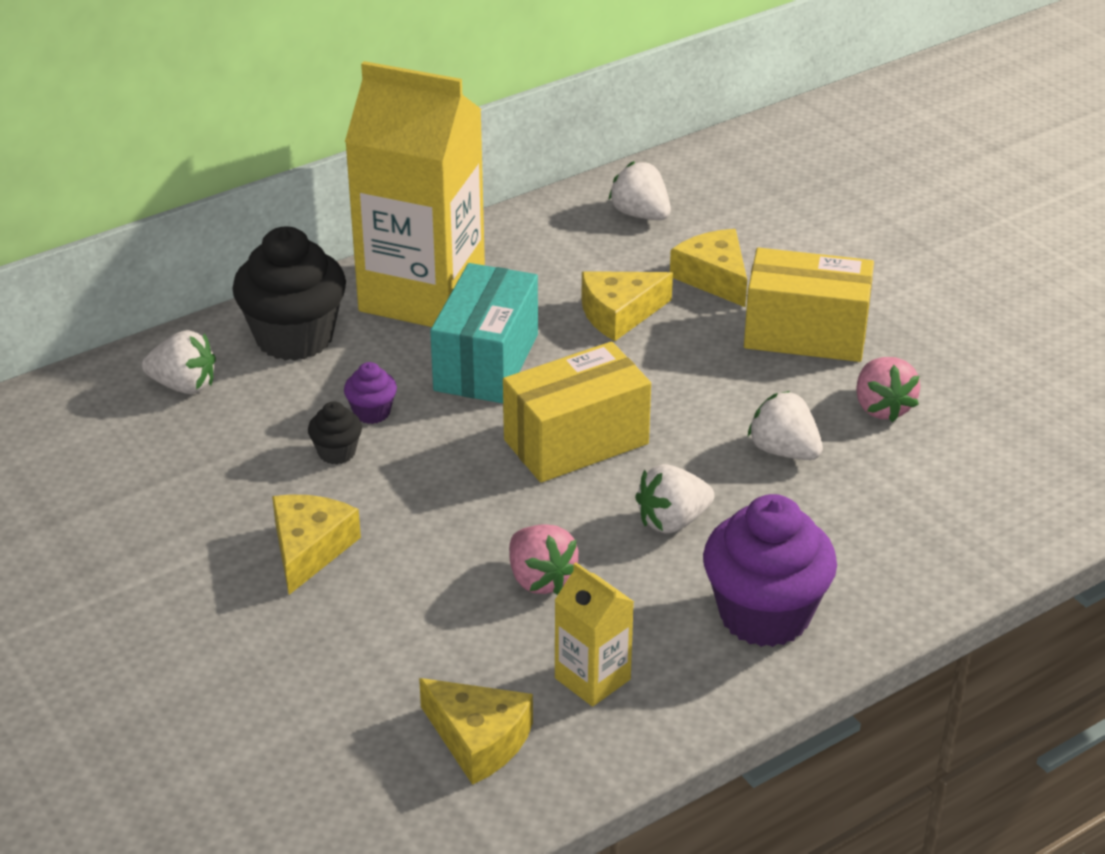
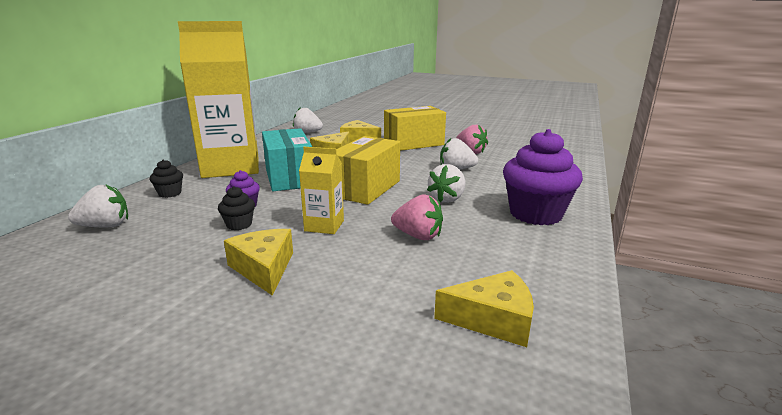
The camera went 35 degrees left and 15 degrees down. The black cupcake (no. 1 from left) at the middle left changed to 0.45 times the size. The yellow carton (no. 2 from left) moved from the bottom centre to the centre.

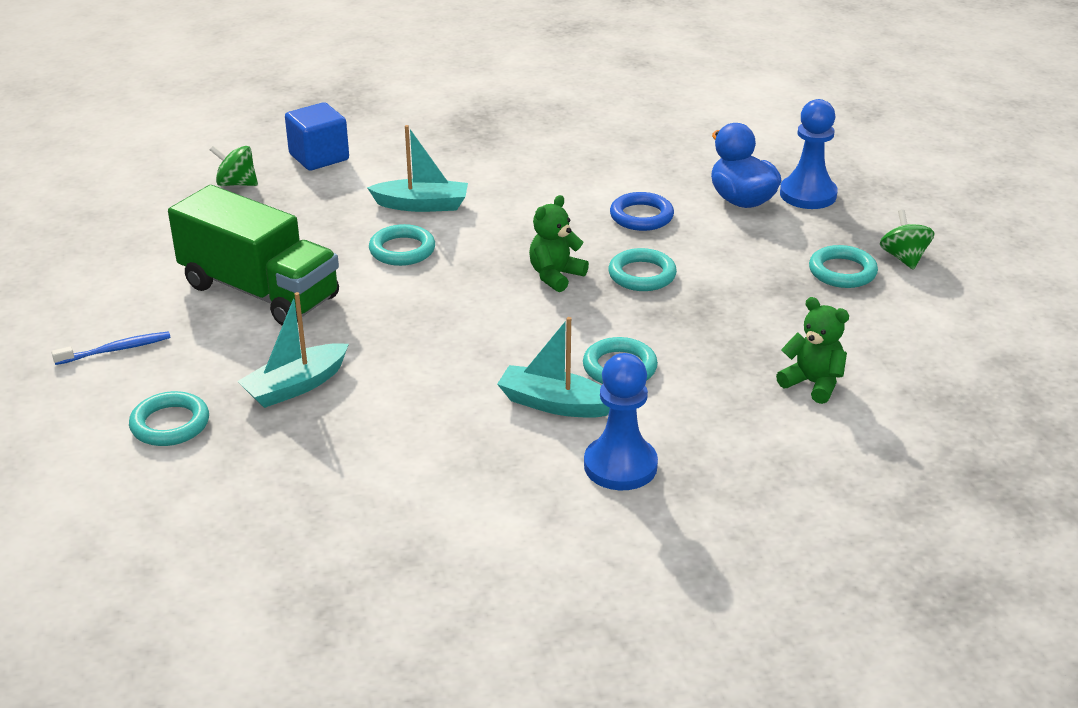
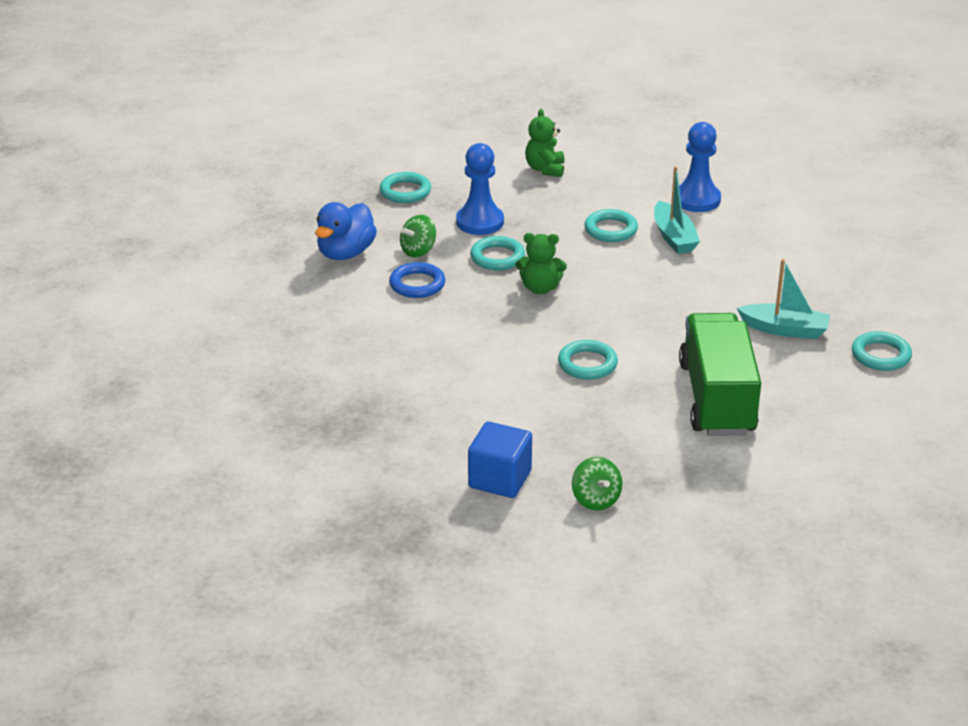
The camera went 125 degrees left and 0 degrees up. The blue pawn (no. 2 from left in the first image) moved from the top right to the top centre. The turquoise boat (no. 2 from left) at the top centre disappeared. The green spinning top (no. 2 from left in the first image) moved from the middle right to the top centre. The blue toothbrush at the middle left disappeared.

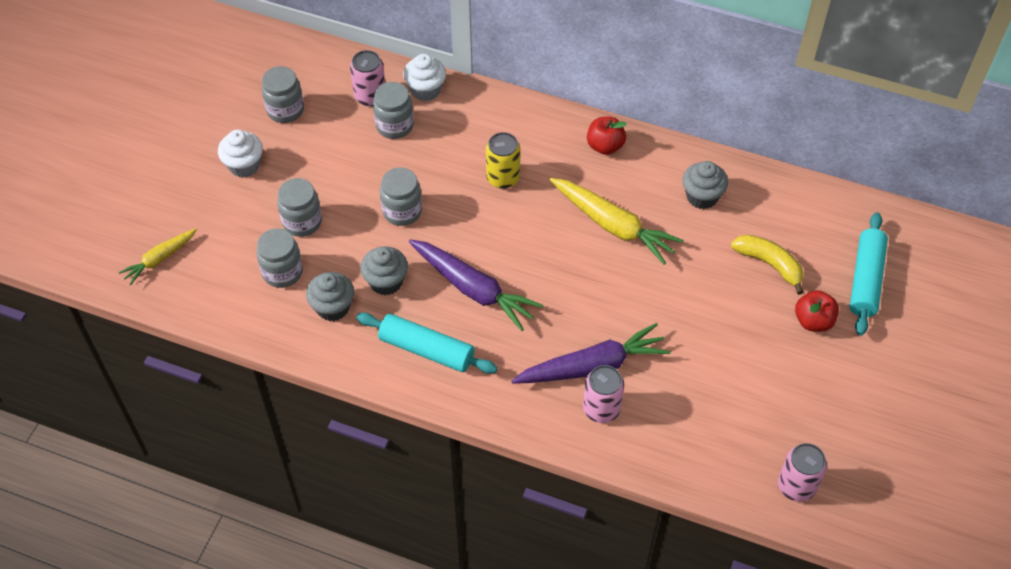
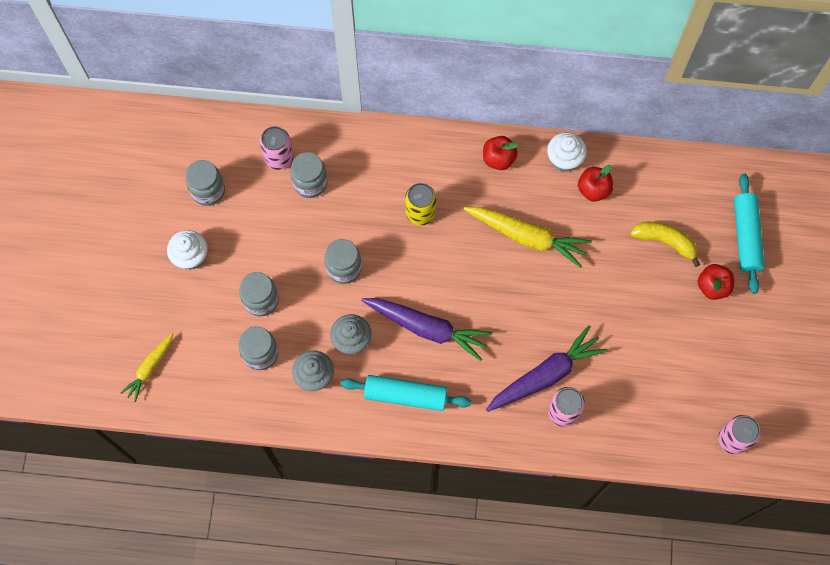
The camera went 15 degrees left and 15 degrees up. The white cupcake (no. 2 from left) moved from the top centre to the top right. The grey cupcake (no. 3 from left) at the top right was replaced by the red apple (no. 2 from left) at the top right.

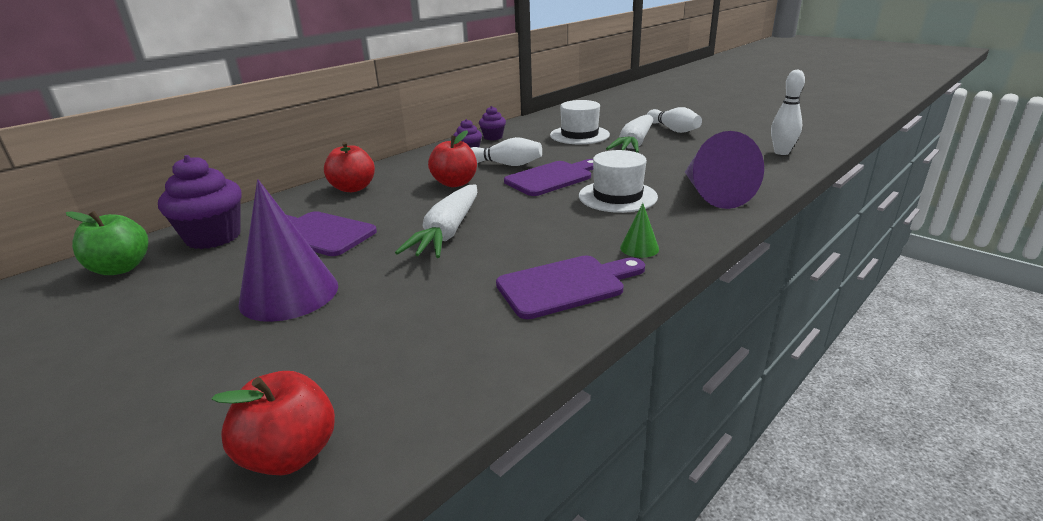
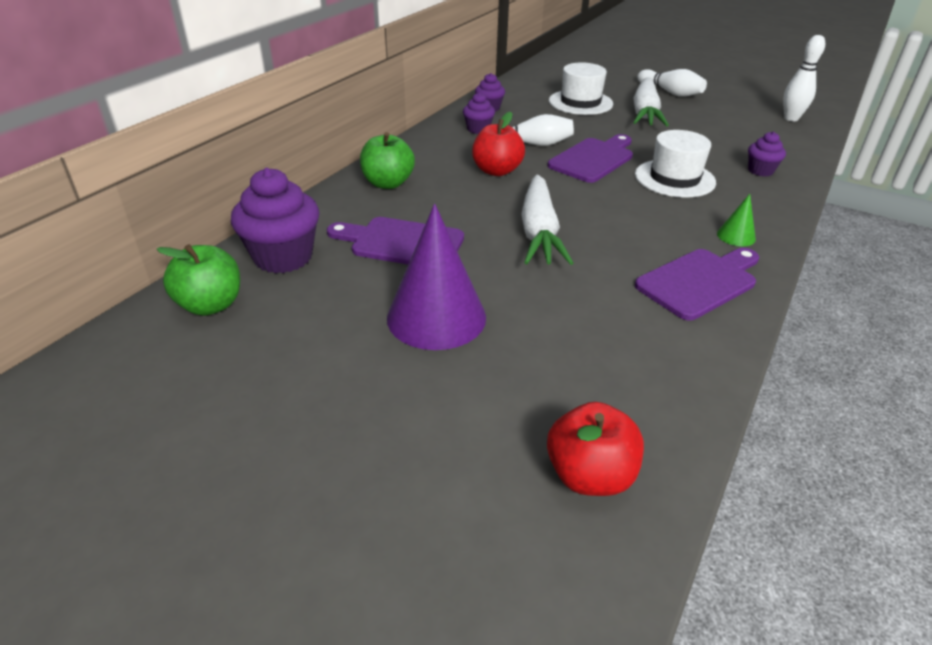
The camera went 15 degrees left and 10 degrees up. The purple cone (no. 2 from left) at the top right was replaced by the purple cupcake (no. 4 from left) at the top right. The red apple (no. 2 from left) at the top centre became the green apple (no. 2 from left) at the top centre.

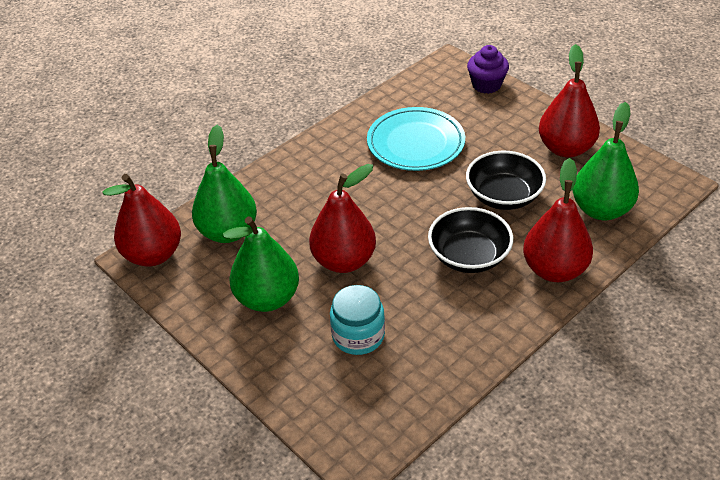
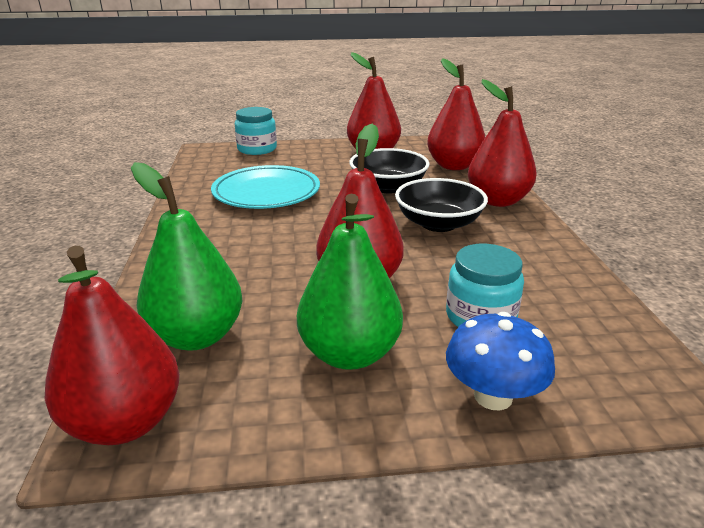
The camera went 55 degrees left and 15 degrees down. The purple cupcake at the top right was replaced by the turquoise jar (no. 1 from left) at the top centre. The green pear (no. 3 from left) at the middle right became the red pear (no. 4 from left) at the top centre. The blue mushroom at the bottom right appeared.

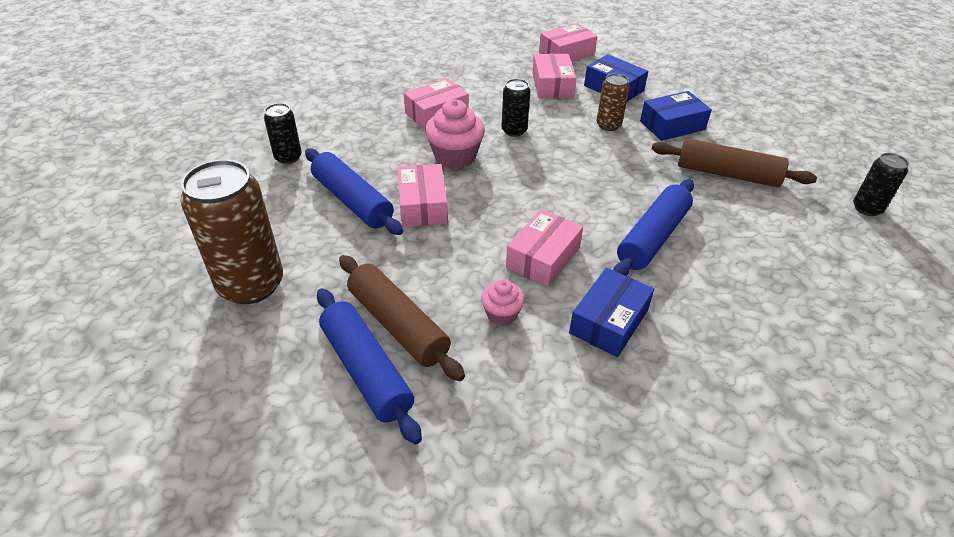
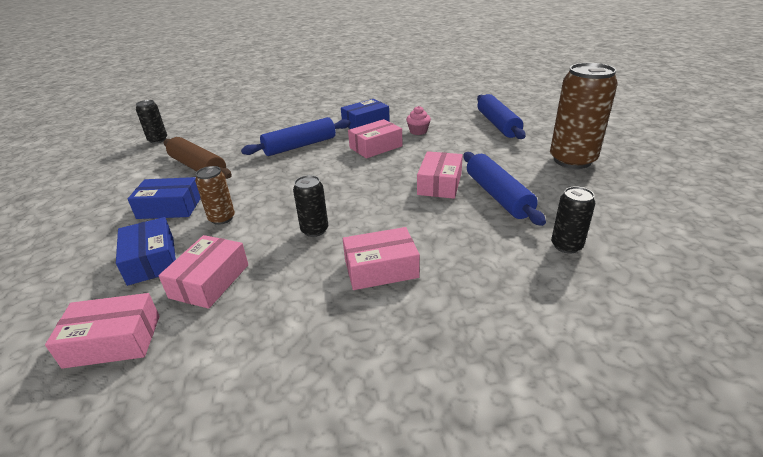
The camera went 155 degrees left and 10 degrees down. The pink cupcake (no. 1 from left) at the top centre disappeared. The brown rolling pin (no. 1 from left) at the centre disappeared.

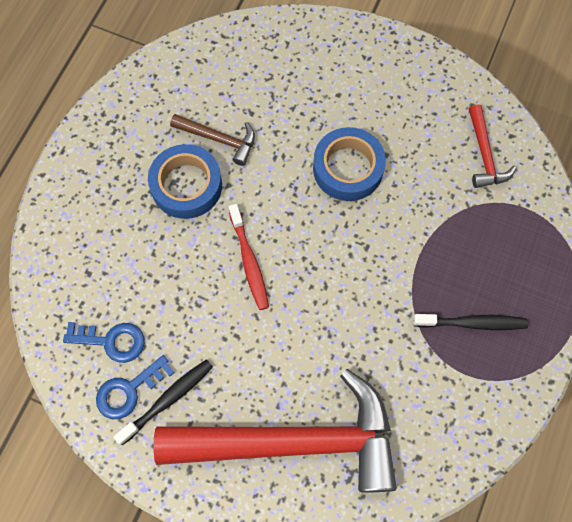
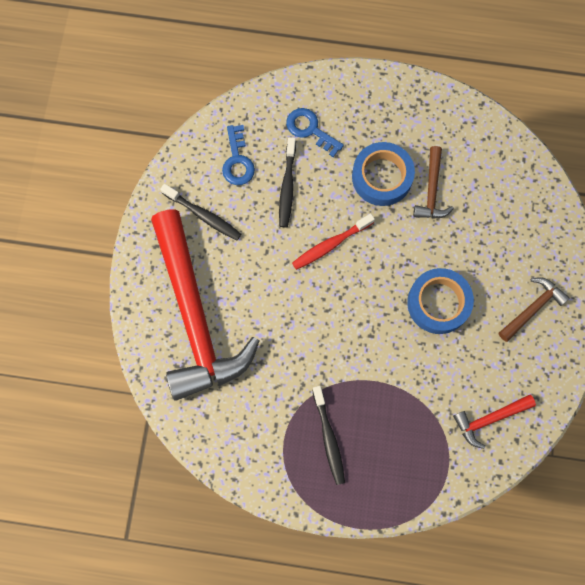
The camera went 75 degrees right and 5 degrees up. The blue key (no. 2 from left) moved from the bottom left to the top centre. The black toothbrush (no. 2 from left) at the top centre appeared. The brown hammer (no. 2 from left) at the middle right appeared.

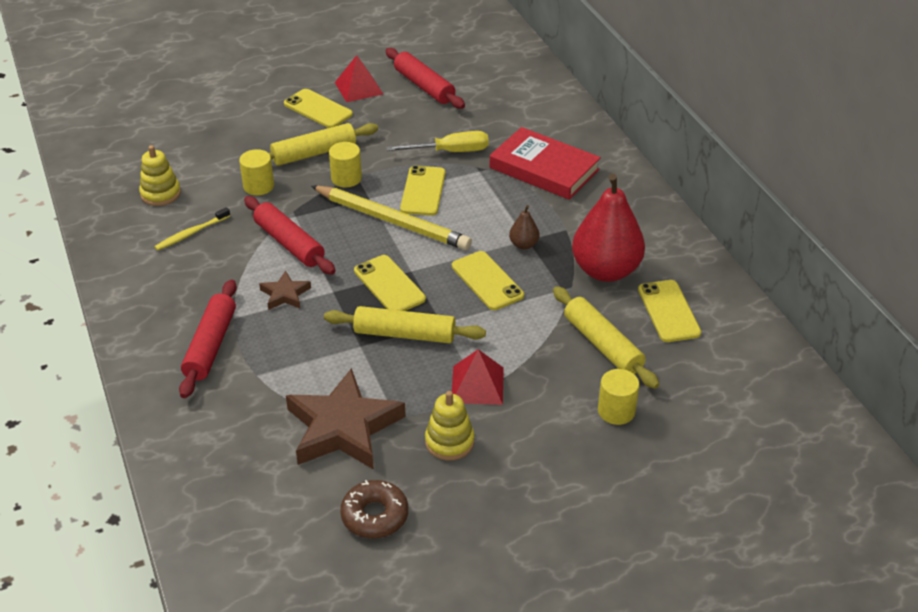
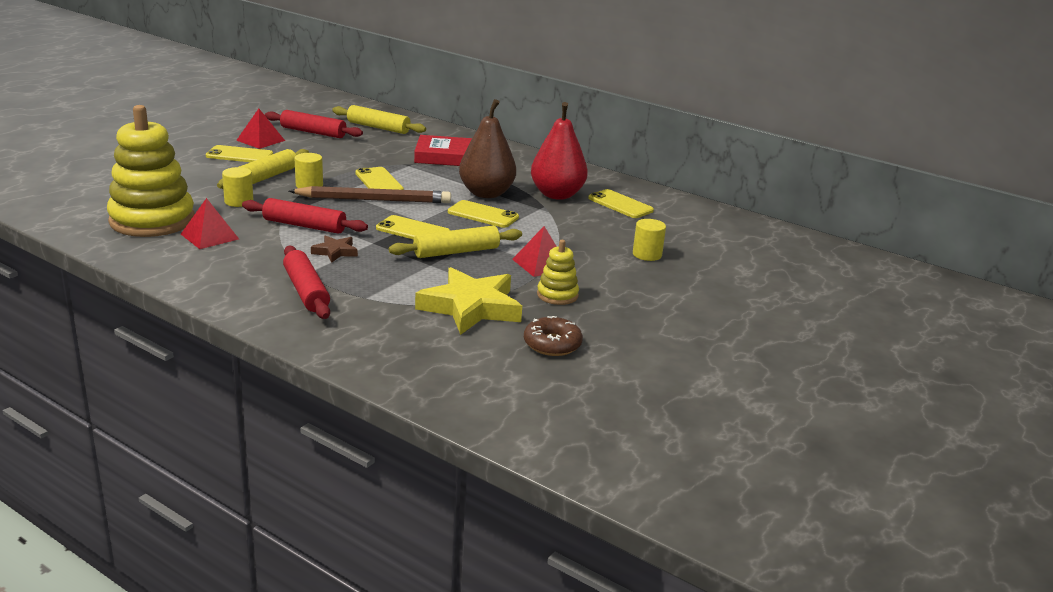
The camera went 35 degrees left and 15 degrees down. The yellow screwdriver at the top centre disappeared. The yellow stacking toy (no. 1 from left) at the top left changed to 2.13 times the size. The yellow pencil at the centre became the brown pencil at the top centre. The brown pear at the centre changed to 2.32 times the size. The yellow toothbrush at the middle left was replaced by the red pyramid (no. 1 from left) at the middle left. The yellow rolling pin (no. 3 from left in the first image) moved from the centre to the top centre. The brown star (no. 2 from left) at the bottom centre became the yellow star at the centre.

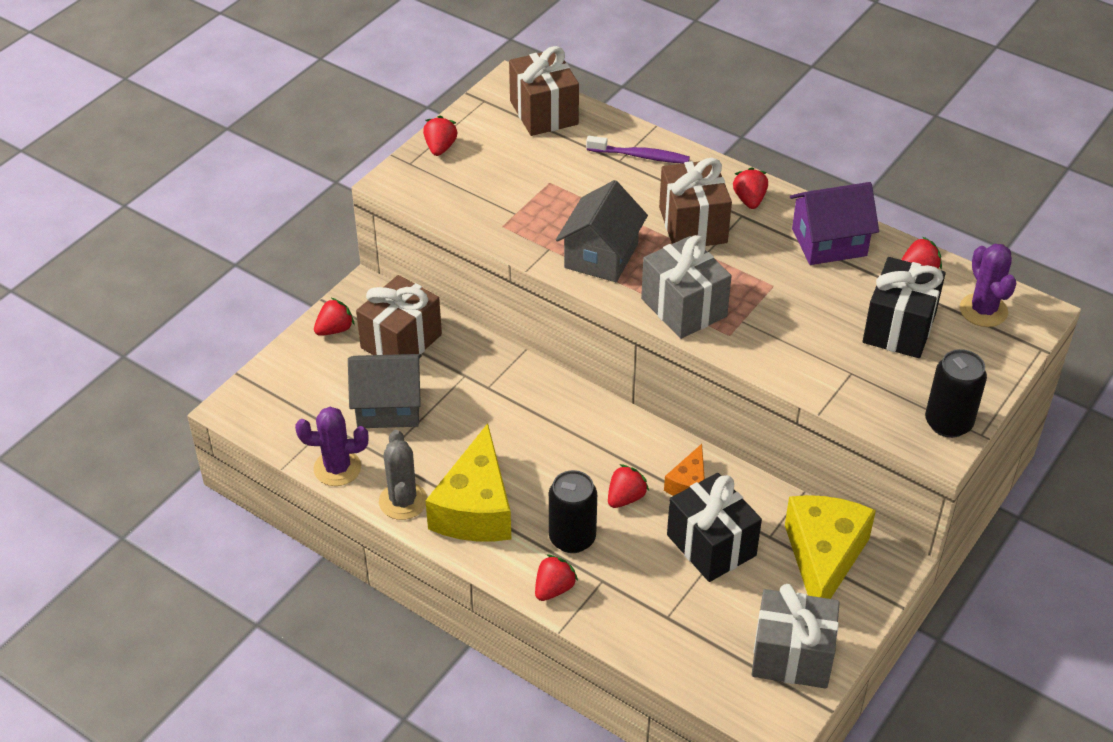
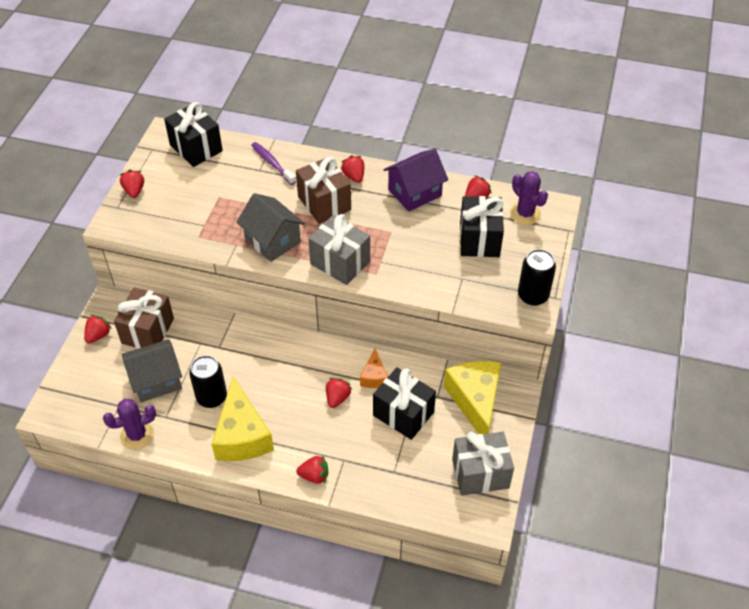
The camera went 20 degrees left and 5 degrees up. The brown gift (no. 2 from left) at the top centre became the black gift (no. 1 from left) at the top left. The purple toothbrush at the top centre turned 120 degrees counterclockwise. The grey house (no. 2 from left) at the top centre turned 45 degrees counterclockwise. The grey cactus at the centre disappeared. The black can (no. 1 from left) moved from the bottom centre to the middle left. The red strawberry (no. 3 from left) at the bottom centre turned 75 degrees clockwise.

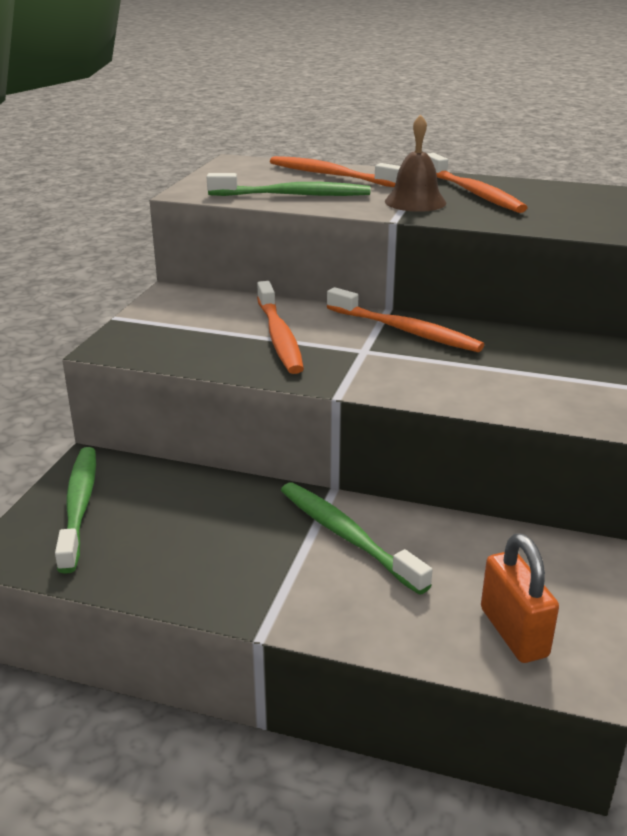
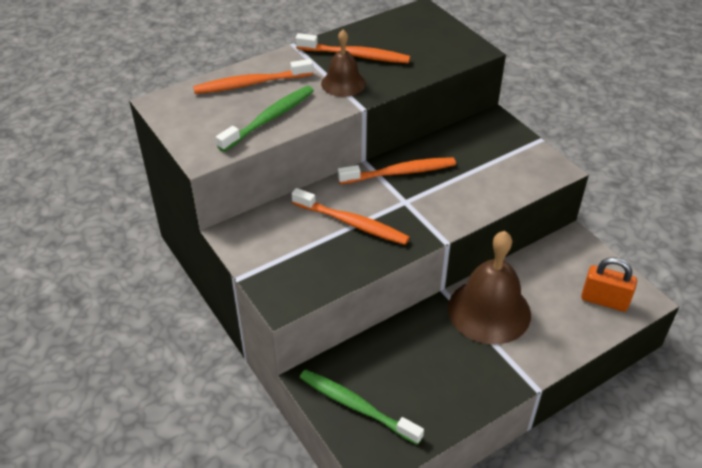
The camera went 50 degrees left and 15 degrees up. The green toothbrush (no. 3 from left) at the centre was replaced by the brown bell (no. 2 from left) at the middle right.

